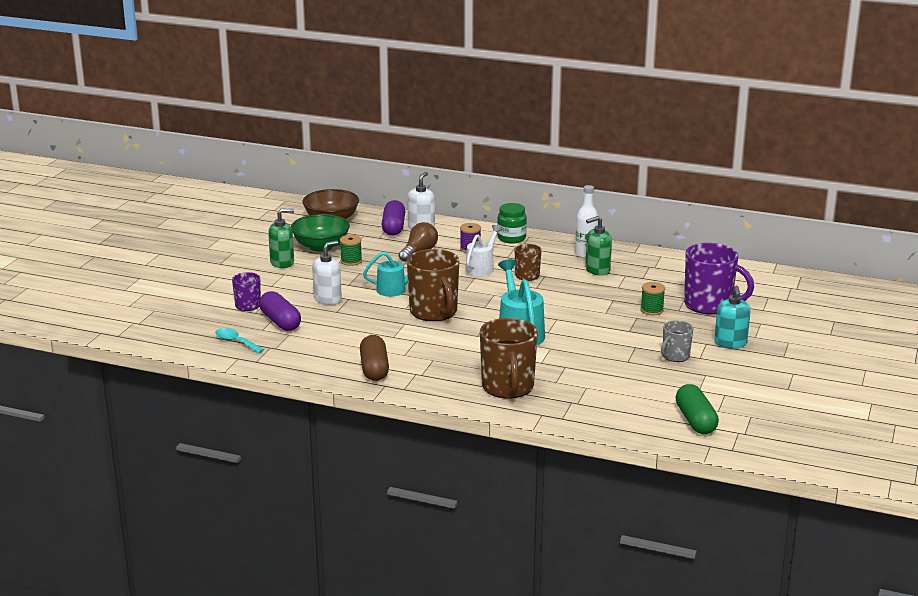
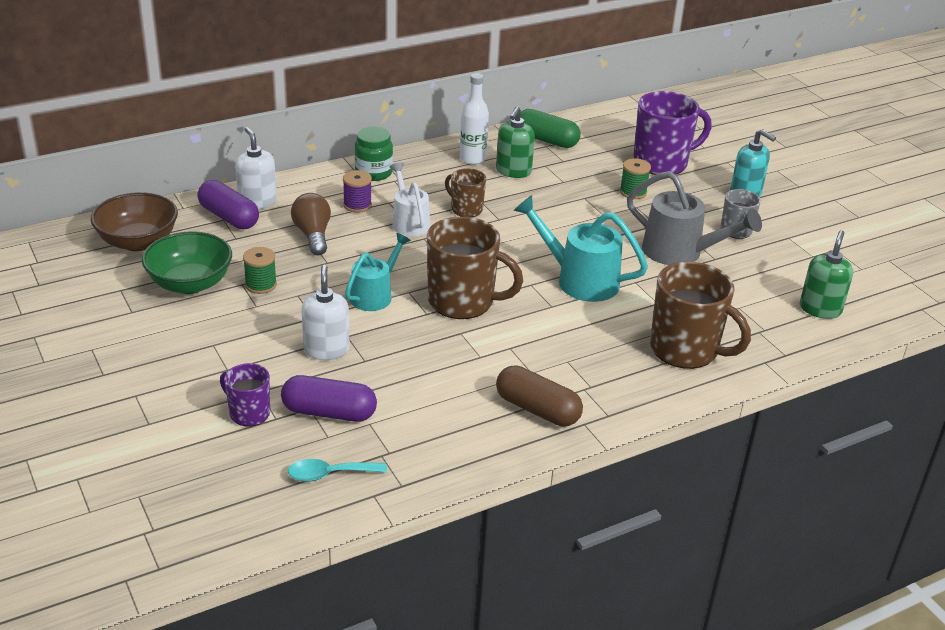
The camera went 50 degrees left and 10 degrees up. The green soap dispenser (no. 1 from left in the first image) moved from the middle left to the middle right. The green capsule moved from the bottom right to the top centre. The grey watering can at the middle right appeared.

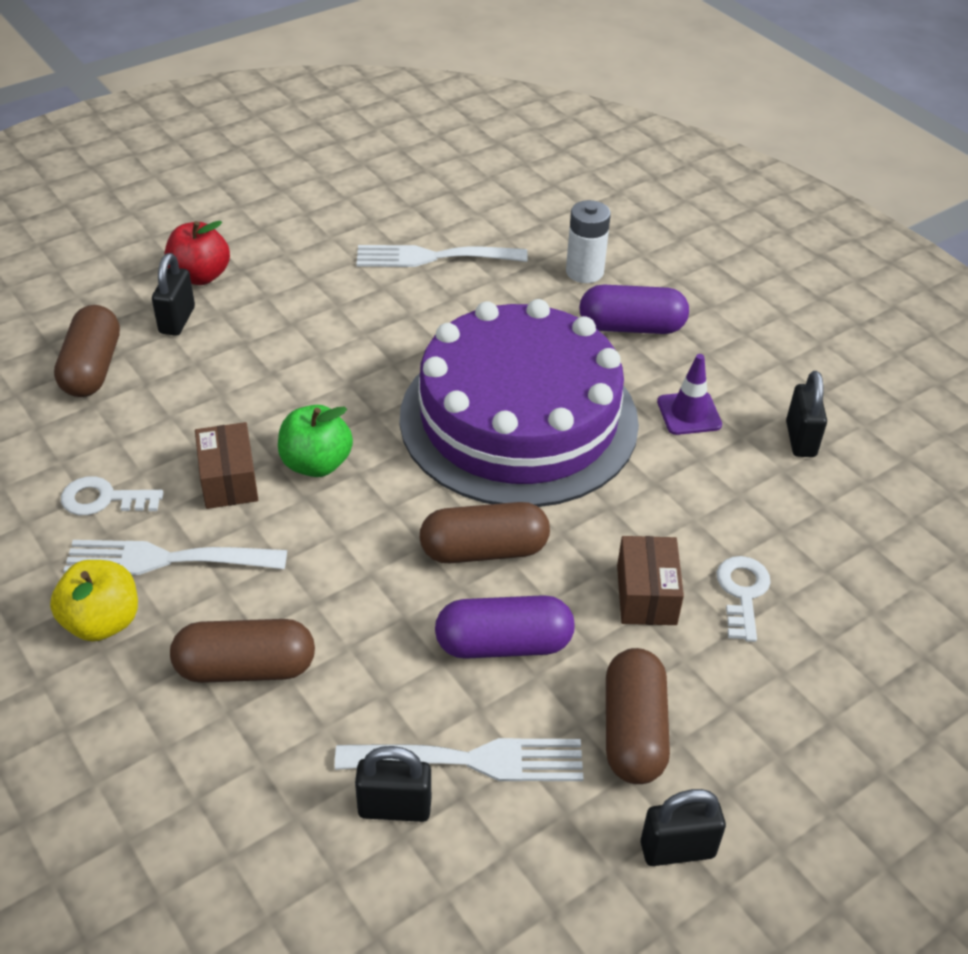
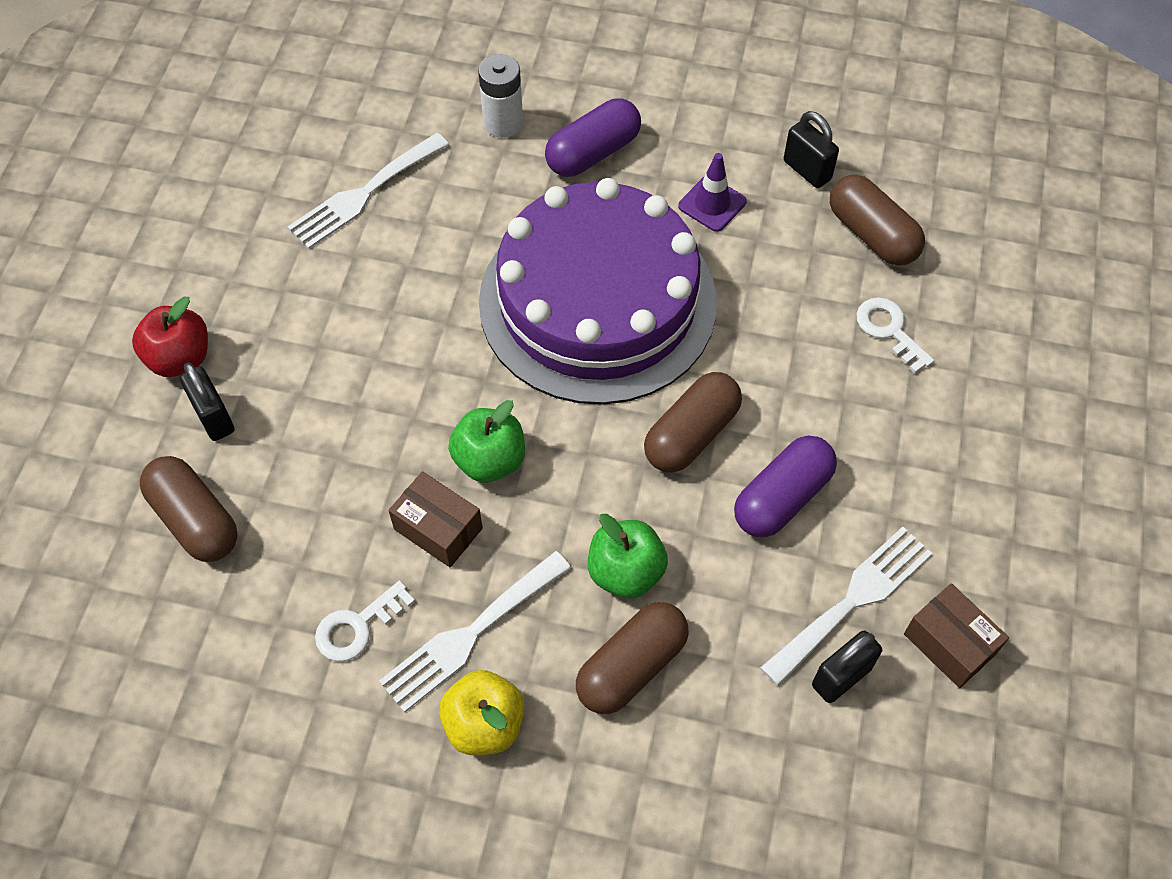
The camera went 40 degrees left and 15 degrees up. The brown box (no. 2 from left) moved from the middle right to the bottom right. The brown capsule (no. 4 from left) moved from the bottom centre to the top right. The black padlock (no. 3 from left) at the bottom right disappeared. The green apple (no. 2 from left) at the centre appeared.

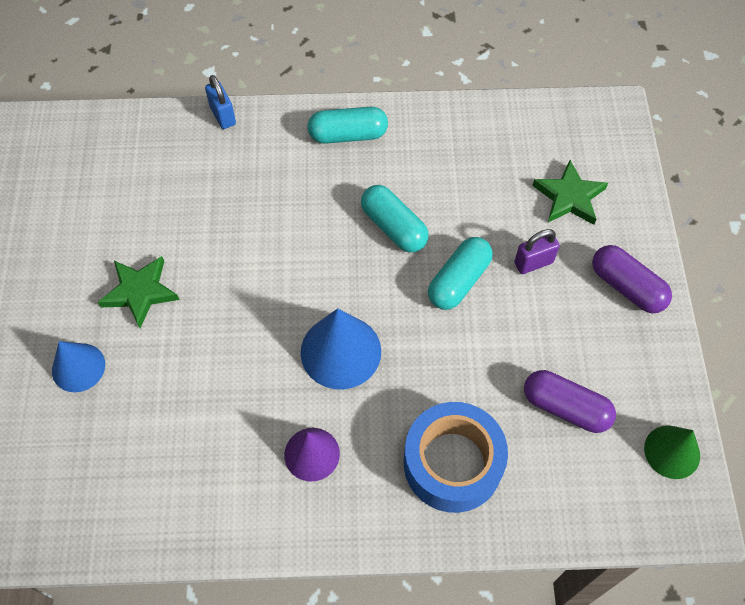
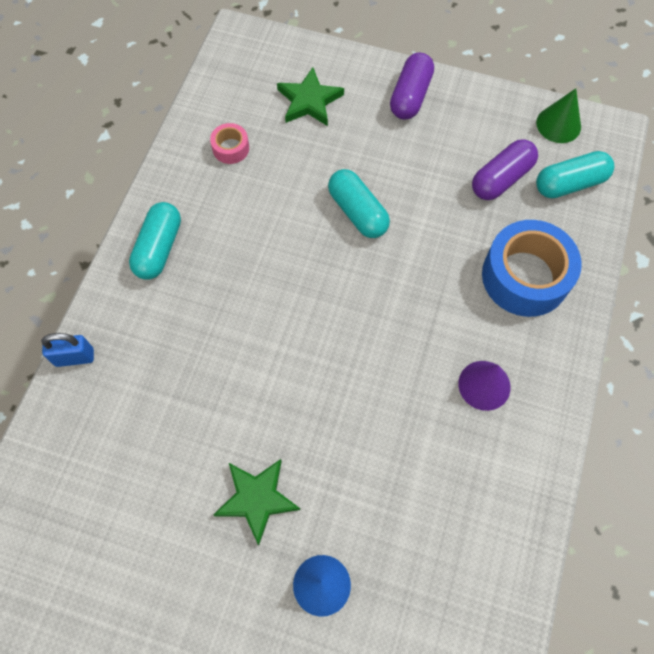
The camera went 70 degrees left and 5 degrees up. The turquoise capsule (no. 2 from left in the first image) moved from the centre to the top right. The purple padlock at the middle right disappeared. The purple capsule (no. 2 from left in the first image) at the middle right turned 45 degrees counterclockwise. The blue cone (no. 2 from left) at the centre disappeared. The pink tape at the top centre appeared.

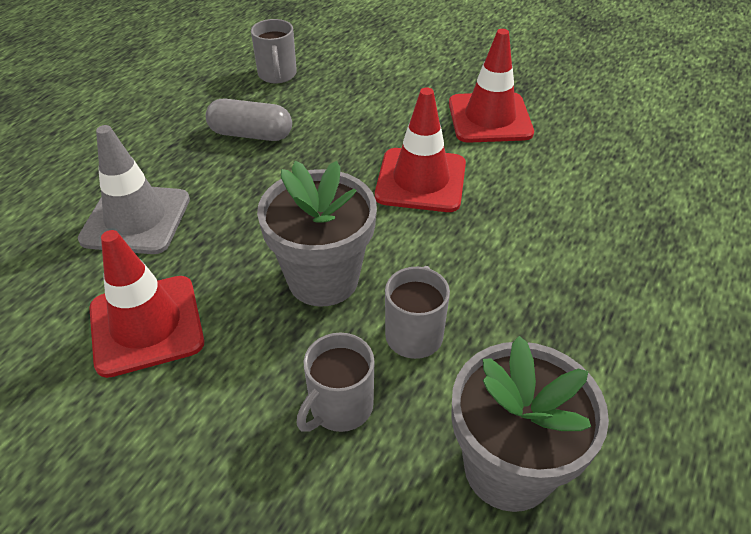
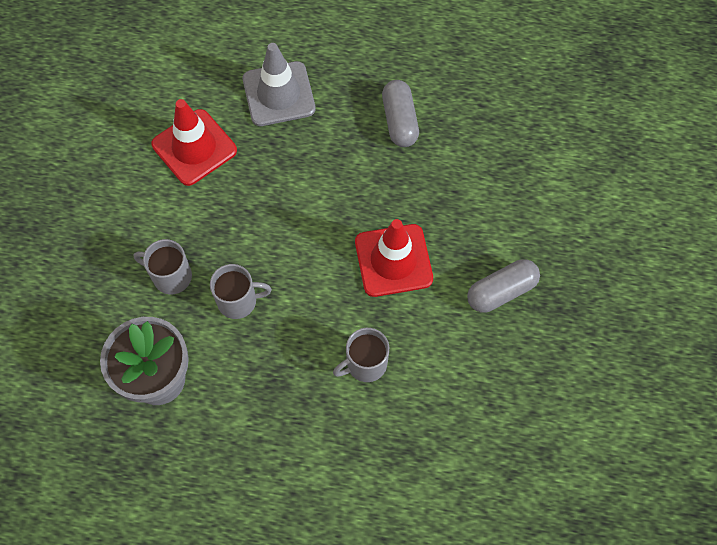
The camera went 70 degrees right and 20 degrees up. The grey mug (no. 1 from left in the first image) moved from the top centre to the centre. The red traffic cone (no. 3 from left) at the top centre was replaced by the grey capsule (no. 2 from left) at the middle right. The grey flower pot (no. 1 from left) at the centre disappeared.

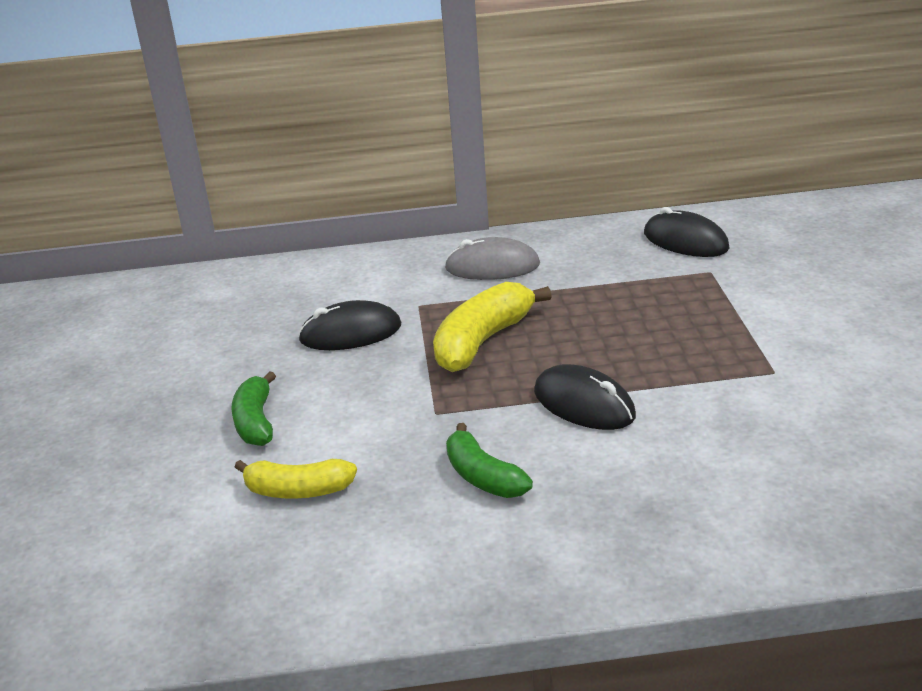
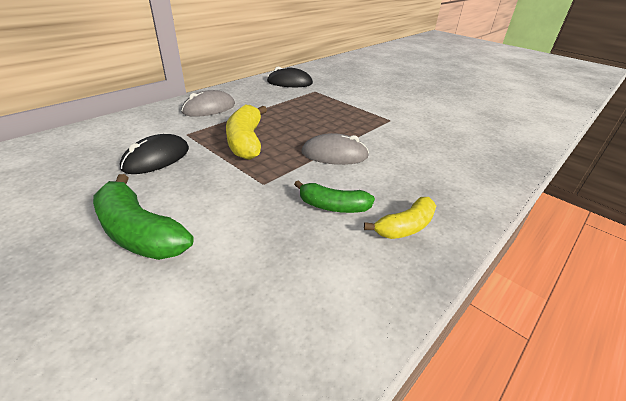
The camera went 45 degrees left and 5 degrees up. The black mouse (no. 2 from left) at the centre became the grey mouse (no. 2 from left) at the centre. The green banana (no. 1 from left) at the middle left changed to 1.55 times the size. The yellow banana (no. 1 from left in the first image) moved from the bottom left to the centre.

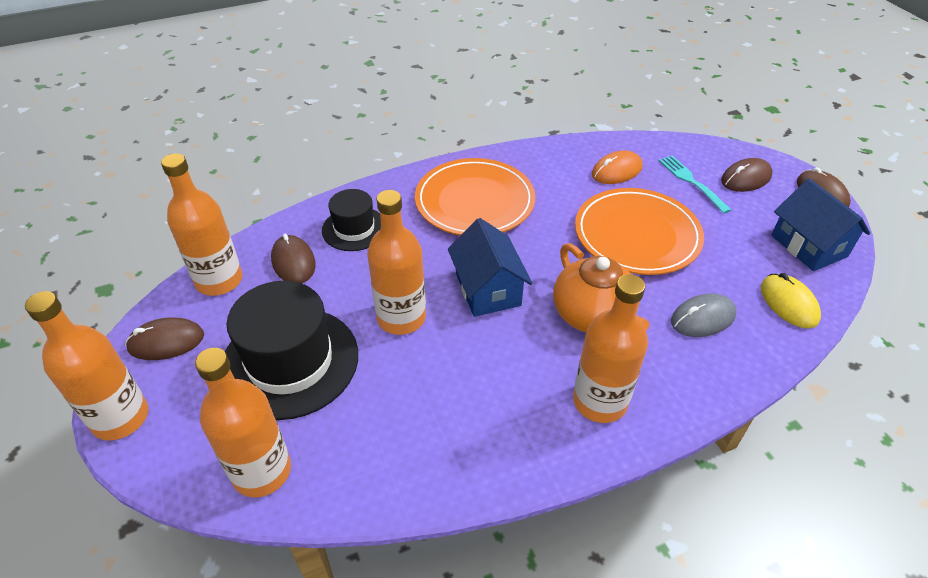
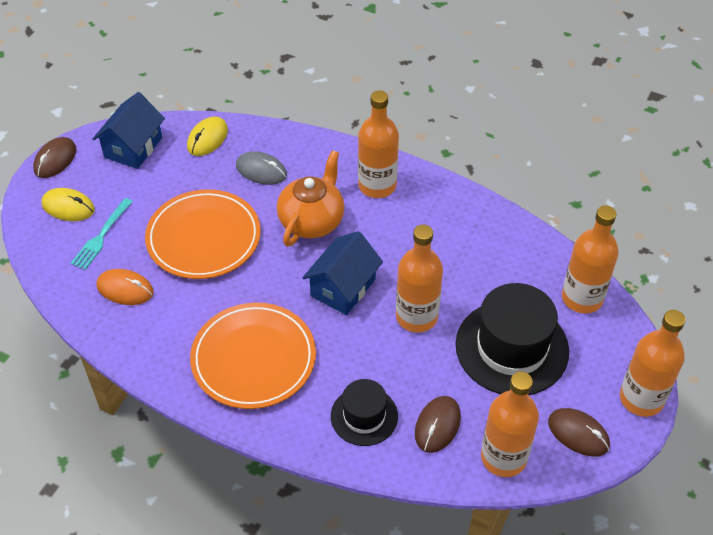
The camera went 130 degrees left and 5 degrees up. The brown mouse (no. 3 from left) at the top right became the yellow mouse (no. 1 from left) at the middle left.

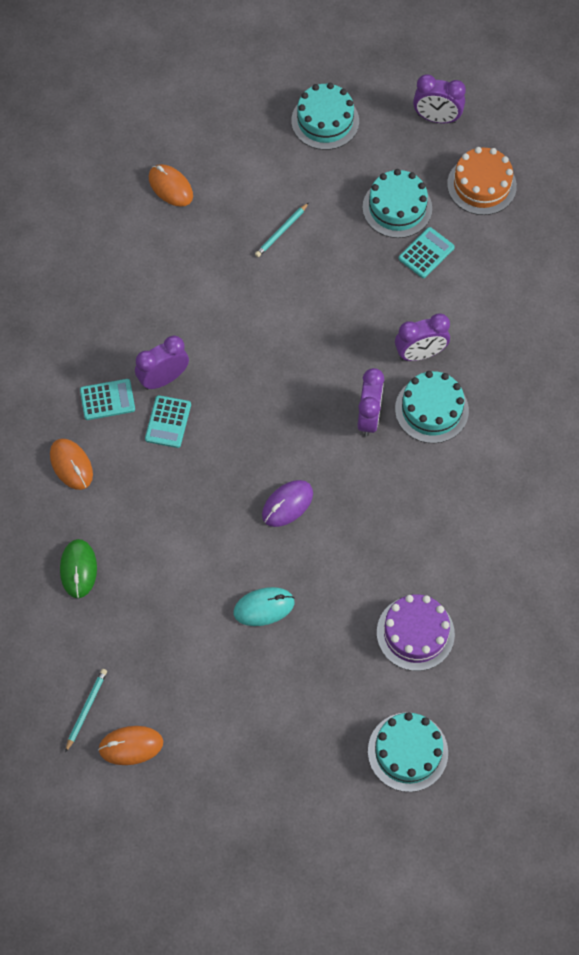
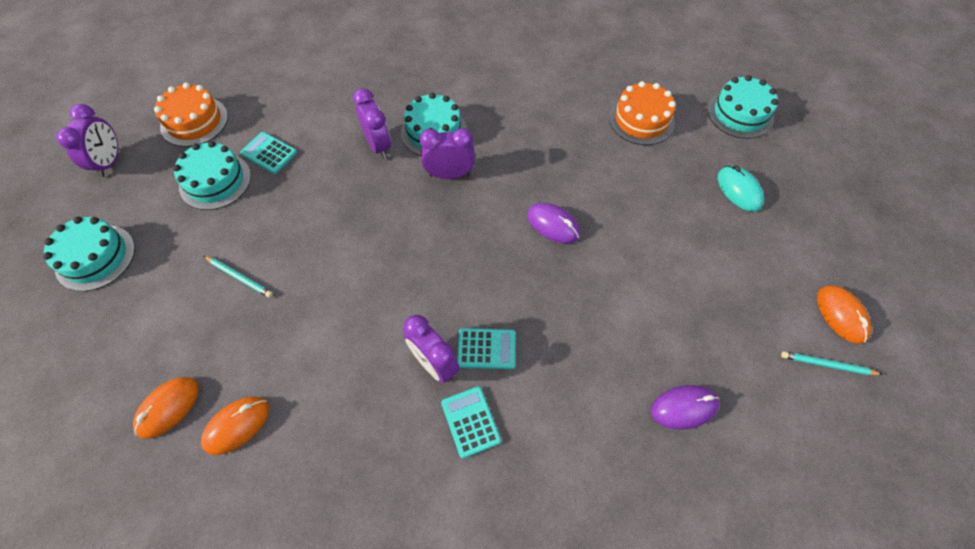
The camera went 100 degrees left and 5 degrees down. The orange mouse (no. 1 from left in the first image) moved from the middle left to the bottom left. The green mouse at the middle left became the purple mouse (no. 2 from left) at the bottom right. The turquoise mouse moved from the centre to the middle right. The purple cake at the middle right became the orange cake (no. 2 from left) at the top centre.

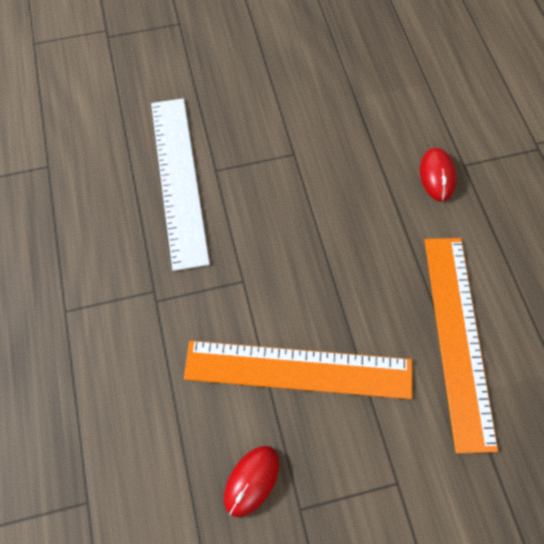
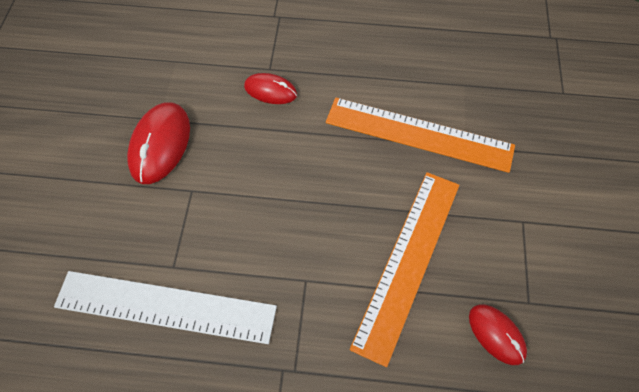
The camera went 70 degrees left and 5 degrees down. The red mouse (no. 1 from left) at the middle left appeared.

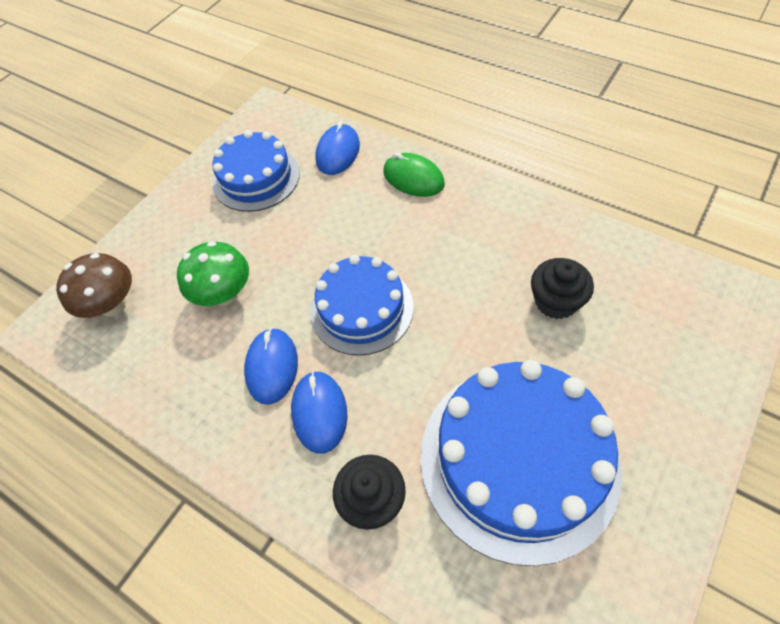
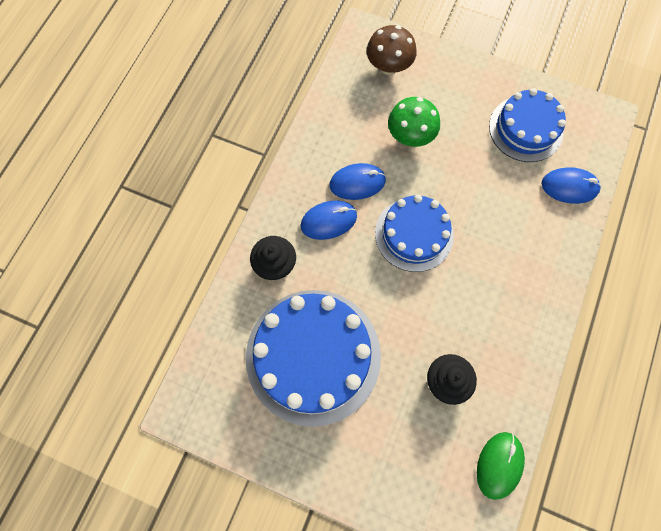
The camera went 75 degrees right and 15 degrees up. The green mouse moved from the top centre to the bottom right.

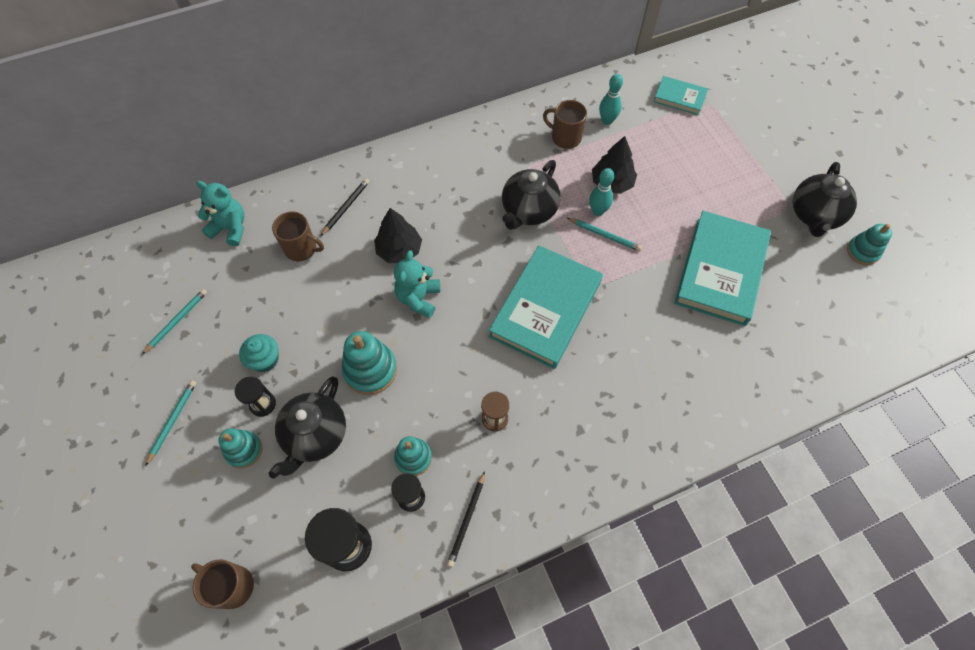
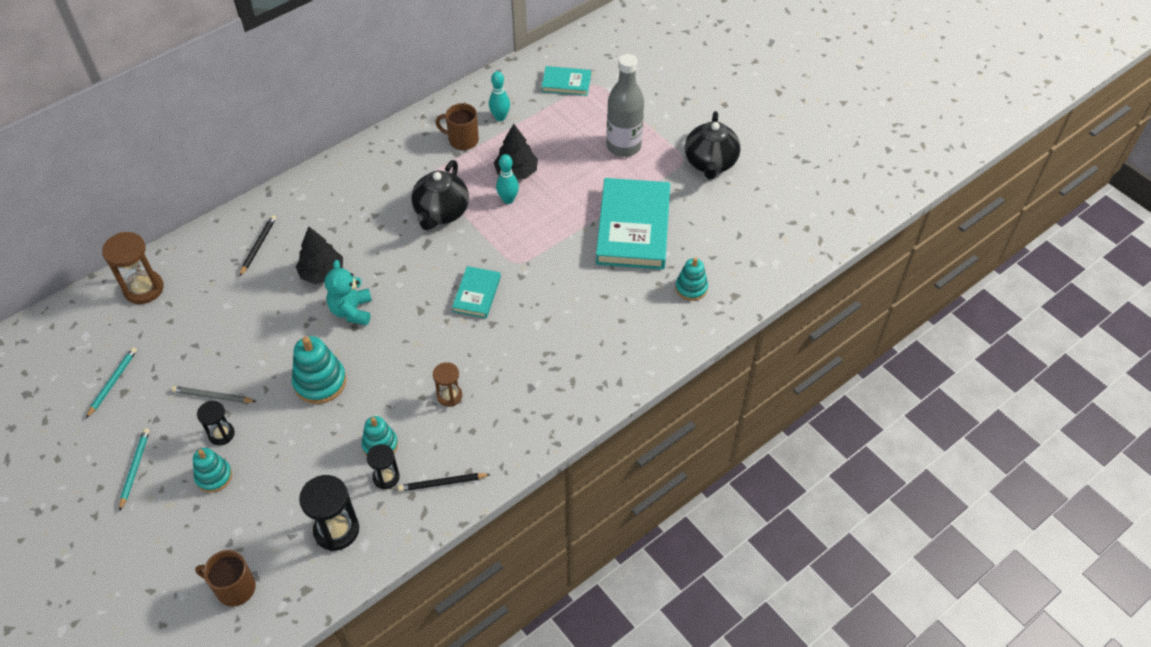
The camera went 15 degrees left and 10 degrees down. The turquoise teddy bear (no. 1 from left) at the top left was replaced by the brown hourglass (no. 1 from left) at the middle left. The brown mug (no. 2 from left) at the middle left disappeared. The turquoise pencil (no. 3 from left) at the centre disappeared. The turquoise stacking toy (no. 4 from left) moved from the middle right to the centre. The turquoise book (no. 1 from left) at the centre changed to 0.50 times the size. The turquoise cupcake at the middle left was replaced by the grey pencil at the middle left. The black teapot (no. 1 from left) at the middle left disappeared. The black pencil (no. 2 from left) at the bottom centre turned 75 degrees clockwise. The grey bottle at the top centre appeared.

